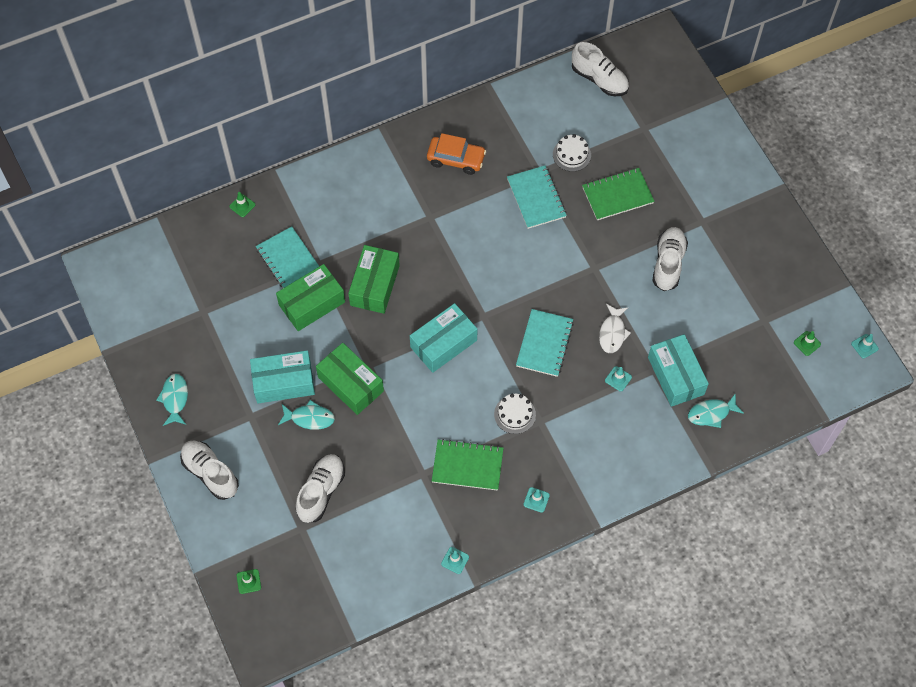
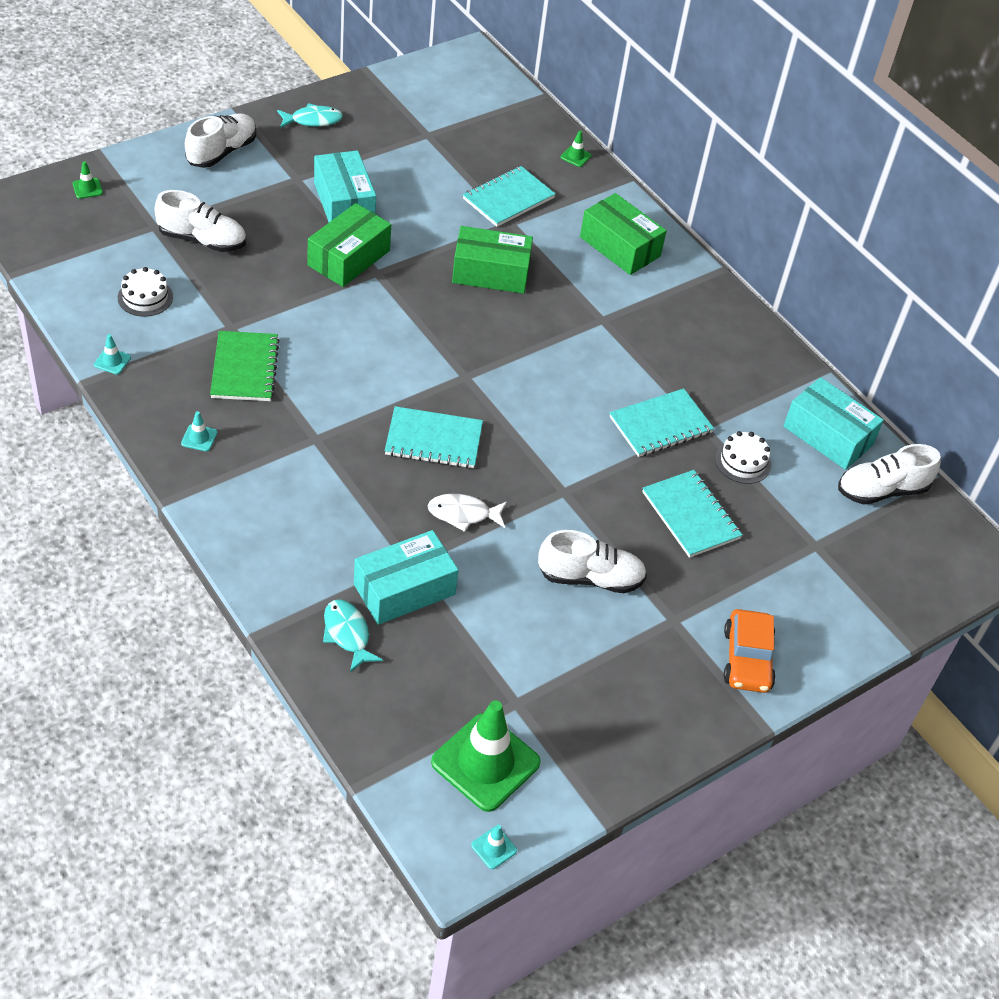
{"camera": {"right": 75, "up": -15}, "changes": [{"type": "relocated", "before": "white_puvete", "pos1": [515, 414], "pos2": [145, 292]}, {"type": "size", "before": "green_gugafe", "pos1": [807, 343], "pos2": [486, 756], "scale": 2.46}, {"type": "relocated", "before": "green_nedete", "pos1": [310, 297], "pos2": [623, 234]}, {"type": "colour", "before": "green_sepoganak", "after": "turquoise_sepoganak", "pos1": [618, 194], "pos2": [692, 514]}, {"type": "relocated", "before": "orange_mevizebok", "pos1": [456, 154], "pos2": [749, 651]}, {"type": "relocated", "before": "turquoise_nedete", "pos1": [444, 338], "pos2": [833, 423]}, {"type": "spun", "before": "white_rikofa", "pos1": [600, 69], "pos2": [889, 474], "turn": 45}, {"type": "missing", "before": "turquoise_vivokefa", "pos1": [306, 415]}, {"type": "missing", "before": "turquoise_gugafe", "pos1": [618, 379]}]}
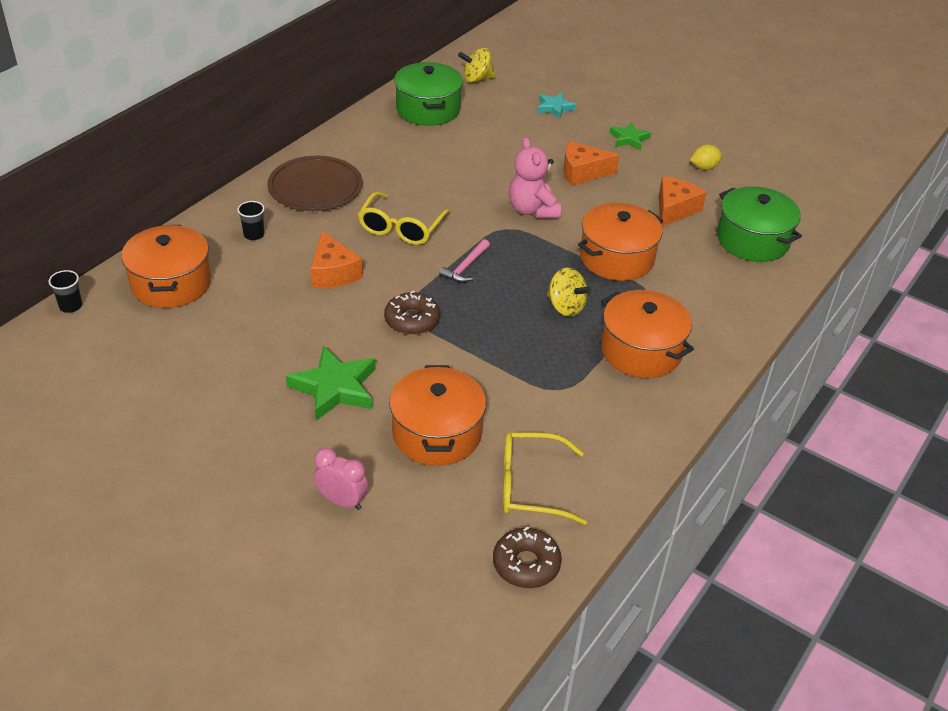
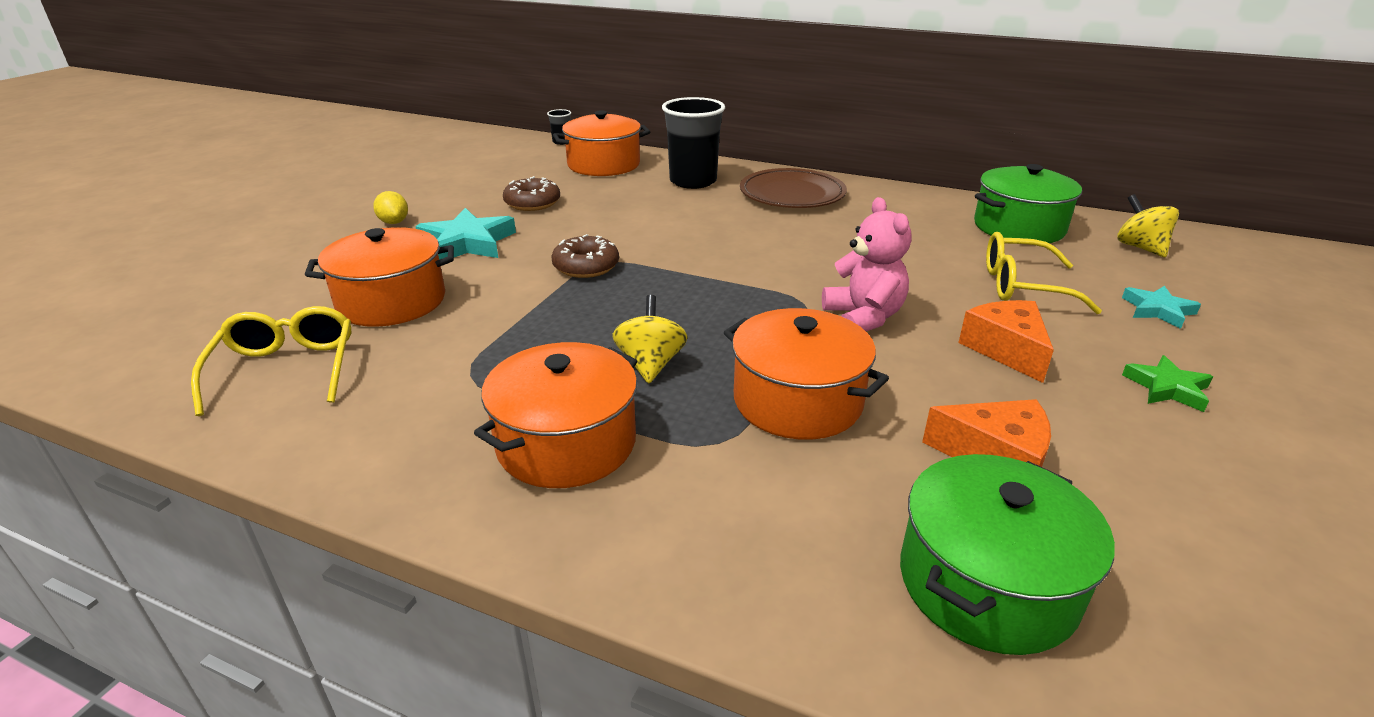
{"camera": {"right": 80, "up": -10}, "changes": [{"type": "relocated", "before": "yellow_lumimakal", "pos1": [706, 157], "pos2": [390, 207]}, {"type": "colour", "before": "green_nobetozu", "after": "turquoise_nobetozu", "pos1": [331, 383], "pos2": [465, 234]}, {"type": "relocated", "before": "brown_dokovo", "pos1": [527, 557], "pos2": [531, 193]}, {"type": "spun", "before": "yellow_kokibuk", "pos1": [569, 292], "pos2": [650, 339], "turn": 150}, {"type": "size", "before": "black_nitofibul", "pos1": [251, 220], "pos2": [693, 143], "scale": 2.24}, {"type": "spun", "before": "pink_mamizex", "pos1": [535, 177], "pos2": [866, 264], "turn": 105}, {"type": "relocated", "before": "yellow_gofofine", "pos1": [404, 218], "pos2": [1044, 273]}, {"type": "missing", "before": "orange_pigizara", "pos1": [336, 259]}, {"type": "missing", "before": "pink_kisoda", "pos1": [341, 479]}, {"type": "missing", "before": "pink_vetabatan", "pos1": [464, 261]}]}
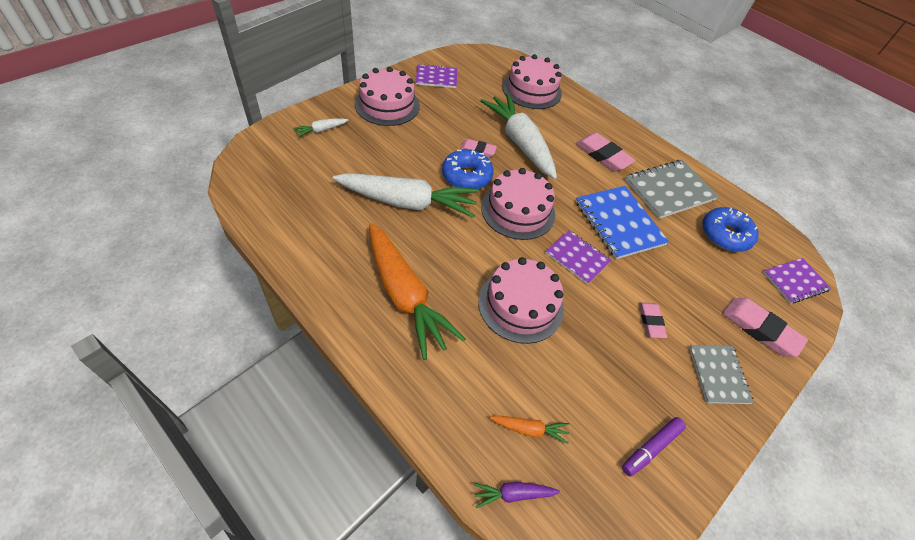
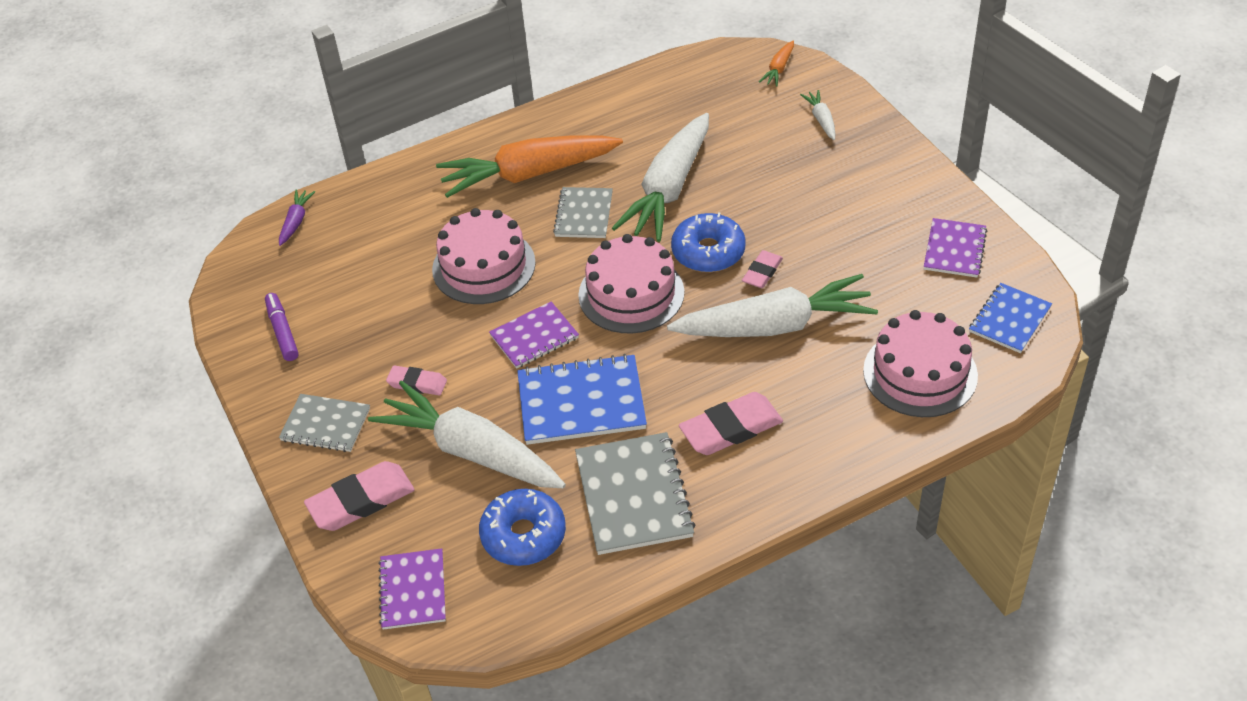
{"camera": {"right": 115, "up": -5}, "changes": [{"type": "appeared", "after": "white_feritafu", "pos2": [467, 434]}, {"type": "appeared", "after": "grey_sepoganak", "pos2": [583, 212]}, {"type": "relocated", "before": "orange_feritafu", "pos1": [529, 429], "pos2": [776, 64]}, {"type": "appeared", "after": "blue_sepoganak", "pos2": [1010, 318]}, {"type": "missing", "before": "pink_puvete", "pos1": [387, 96]}]}
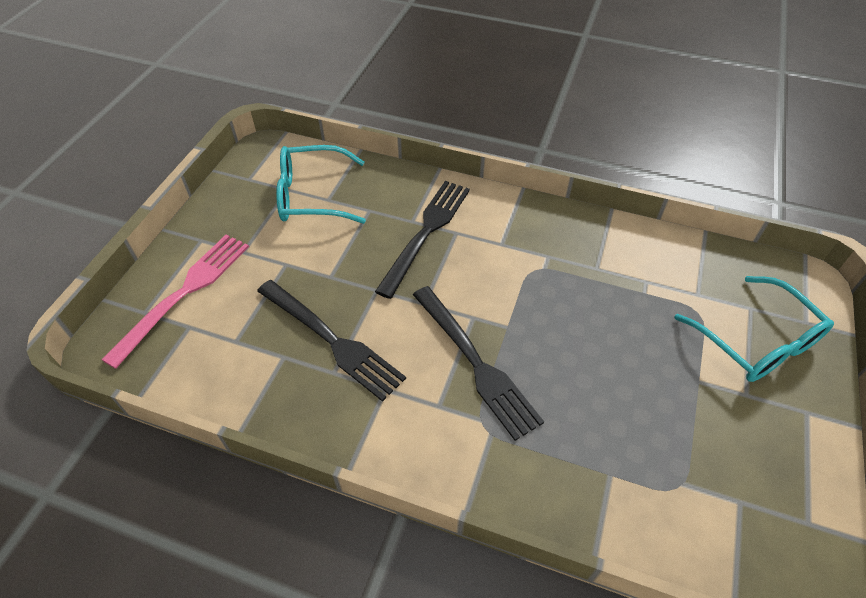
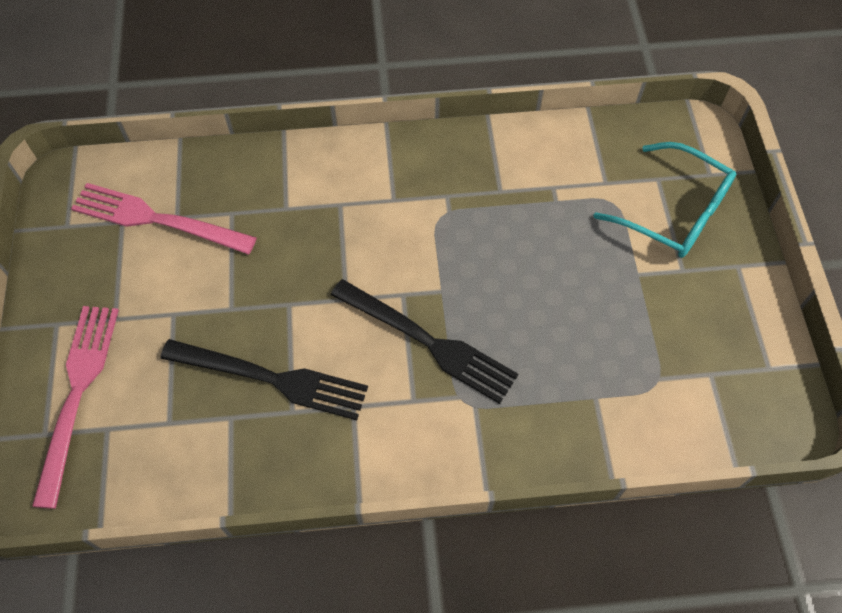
{"camera": {"right": -25, "up": 10}, "changes": [{"type": "exchanged", "before": "turquoise_gofofine", "after": "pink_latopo", "pos1": [321, 184], "pos2": [164, 219]}, {"type": "missing", "before": "black_latopo", "pos1": [422, 240]}]}
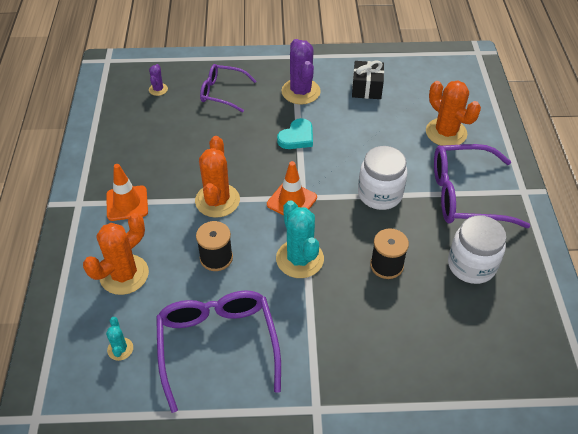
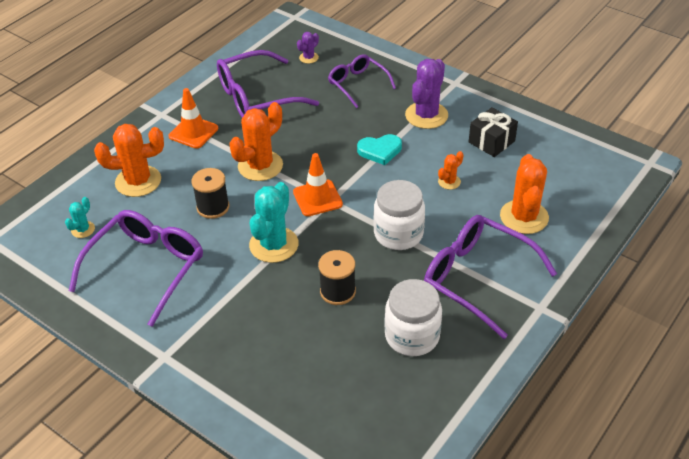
{"camera": {"right": 40, "up": -5}, "changes": [{"type": "appeared", "after": "purple_gofofine", "pos2": [268, 84]}, {"type": "appeared", "after": "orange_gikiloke", "pos2": [450, 170]}]}
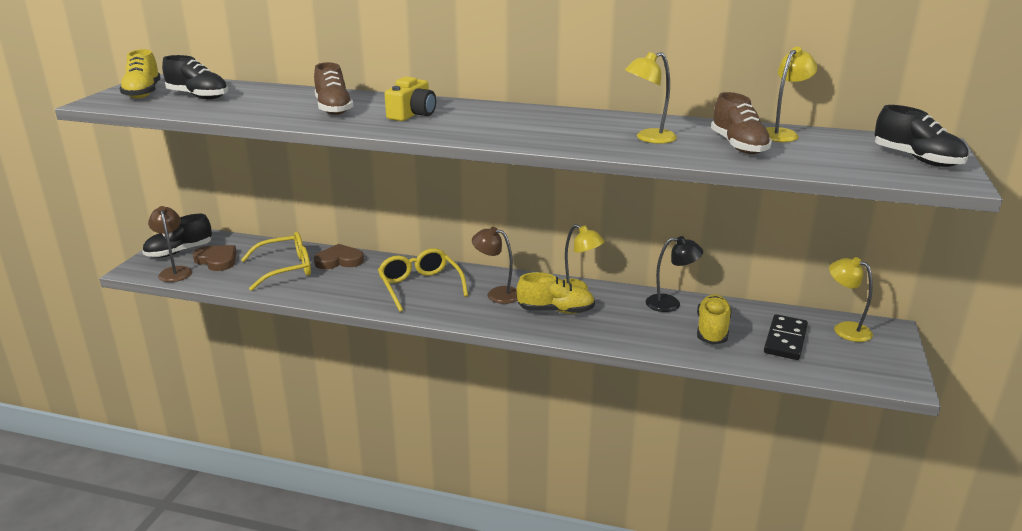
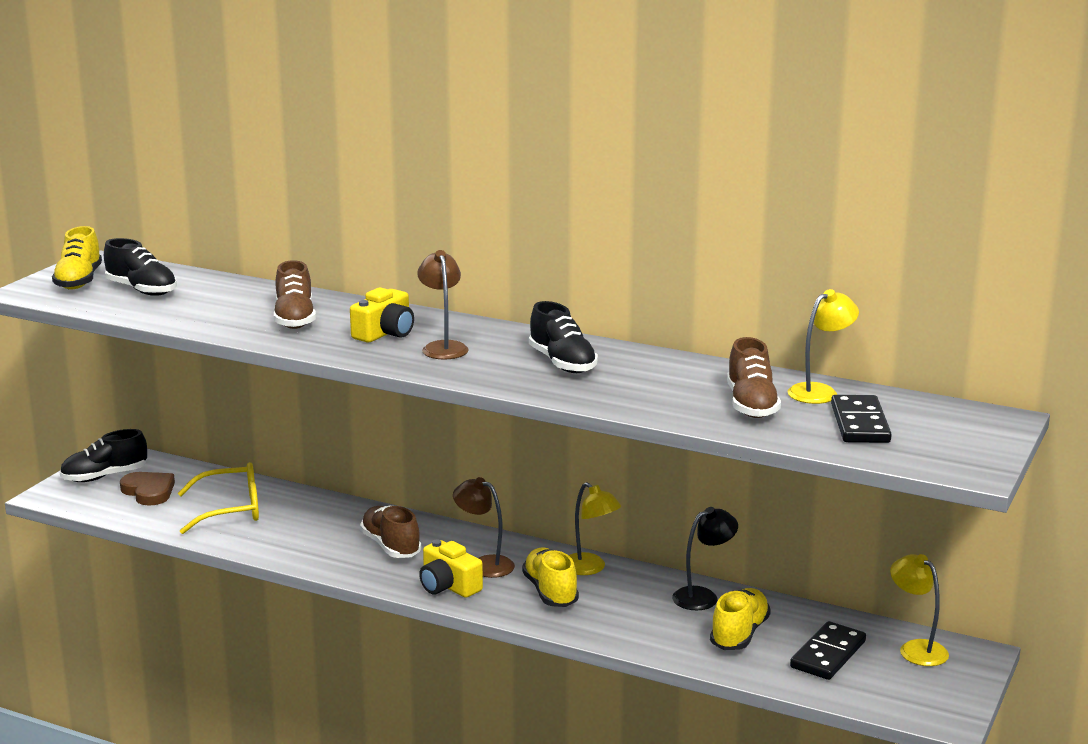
{"camera": {"right": 10, "up": -5}, "changes": [{"type": "exchanged", "before": "yellow_gofofine", "after": "brown_rikofa", "pos1": [423, 280], "pos2": [390, 531]}, {"type": "relocated", "before": "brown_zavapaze", "pos1": [170, 244], "pos2": [442, 305]}, {"type": "appeared", "after": "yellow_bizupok", "pos2": [451, 568]}, {"type": "spun", "before": "yellow_rikofa", "pos1": [556, 293], "pos2": [550, 577], "turn": -120}, {"type": "relocated", "before": "black_rikofa", "pos1": [921, 136], "pos2": [563, 337]}, {"type": "spun", "before": "black_zavapaze", "pos1": [674, 274], "pos2": [705, 558], "turn": -45}, {"type": "appeared", "after": "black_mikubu", "pos2": [861, 419]}, {"type": "missing", "before": "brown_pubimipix", "pos1": [339, 256]}, {"type": "missing", "before": "yellow_zavapaze", "pos1": [651, 98]}]}
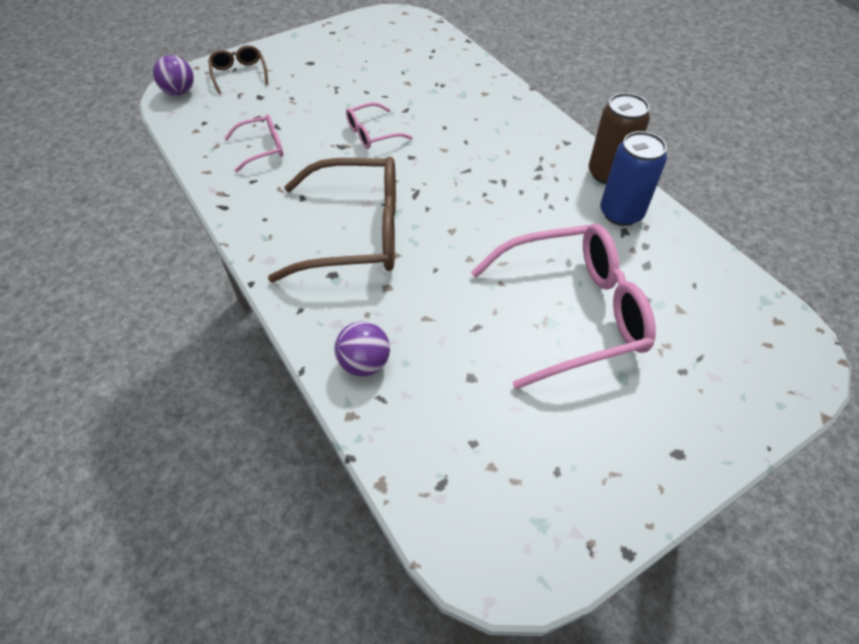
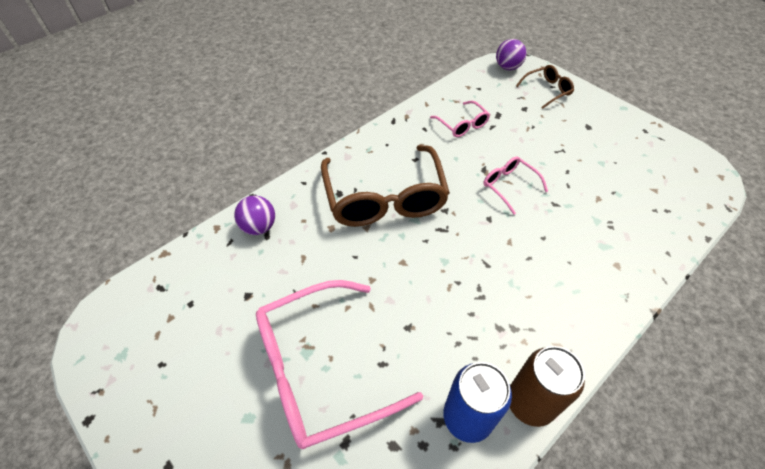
{"camera": {"right": 80, "up": 0}, "changes": [{"type": "spun", "before": "pink_gofofine", "pos1": [563, 306], "pos2": [339, 364], "turn": 90}]}
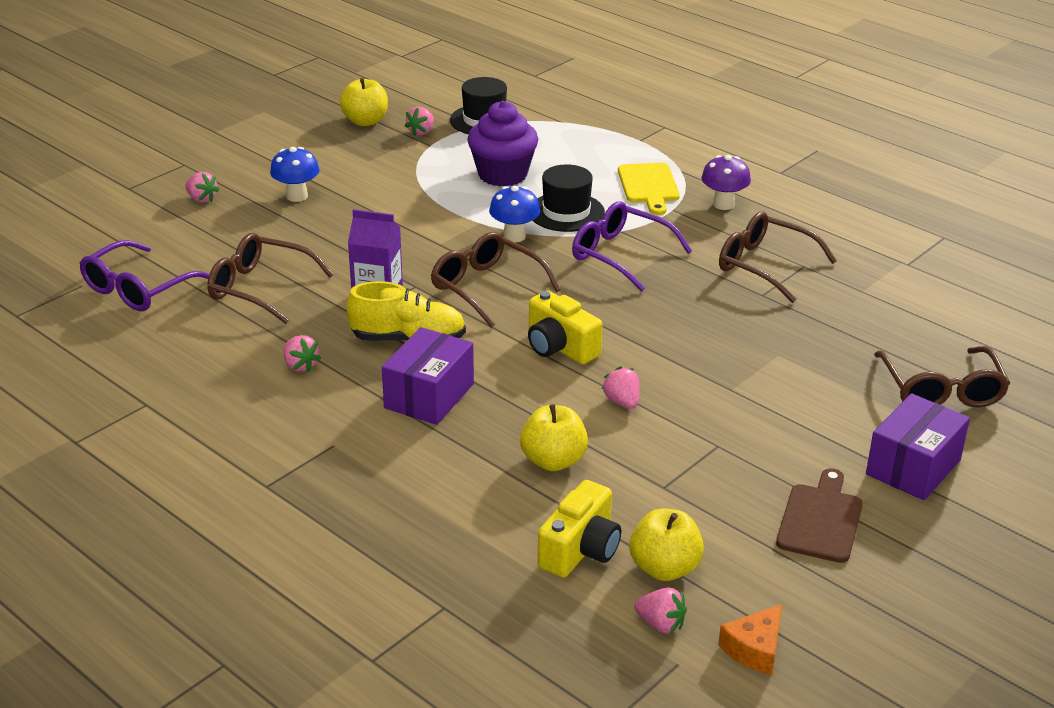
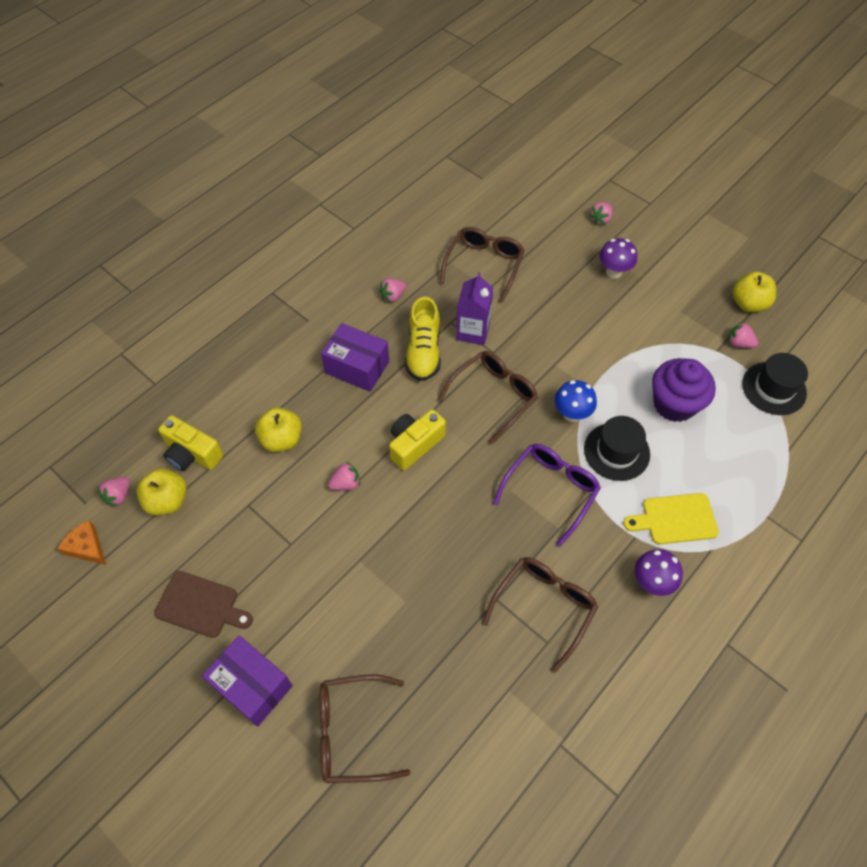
{"camera": {"right": 90, "up": 25}, "changes": [{"type": "colour", "before": "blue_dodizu", "after": "purple_dodizu", "pos1": [294, 174], "pos2": [618, 258]}, {"type": "missing", "before": "purple_gofofine", "pos1": [144, 275]}]}
